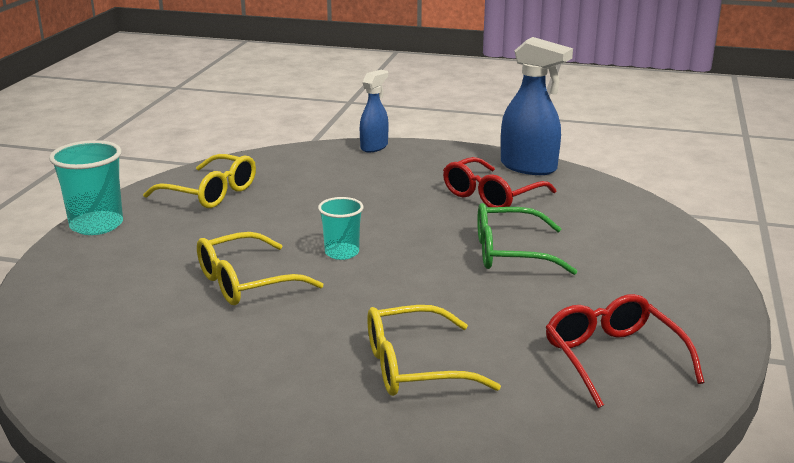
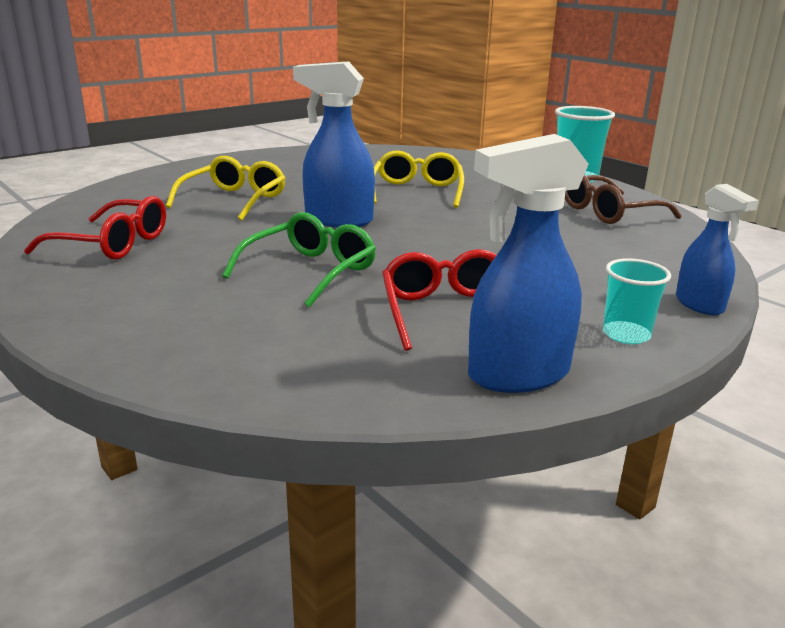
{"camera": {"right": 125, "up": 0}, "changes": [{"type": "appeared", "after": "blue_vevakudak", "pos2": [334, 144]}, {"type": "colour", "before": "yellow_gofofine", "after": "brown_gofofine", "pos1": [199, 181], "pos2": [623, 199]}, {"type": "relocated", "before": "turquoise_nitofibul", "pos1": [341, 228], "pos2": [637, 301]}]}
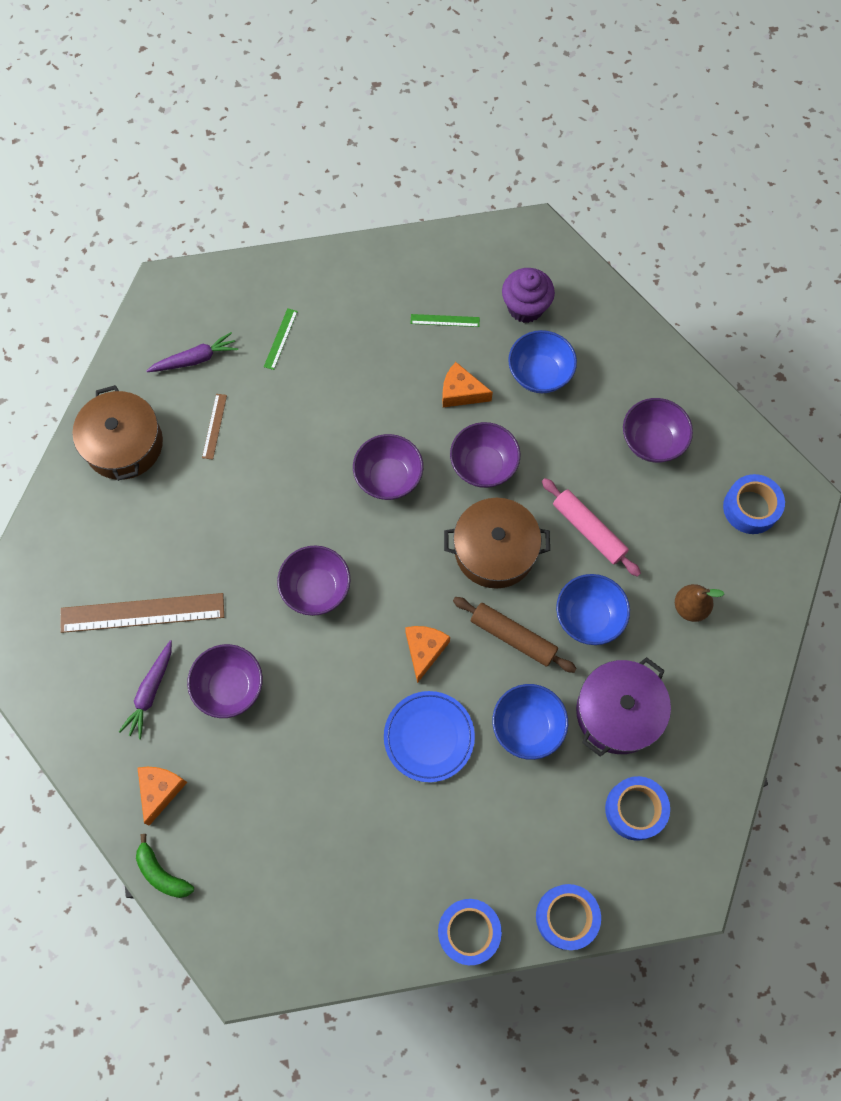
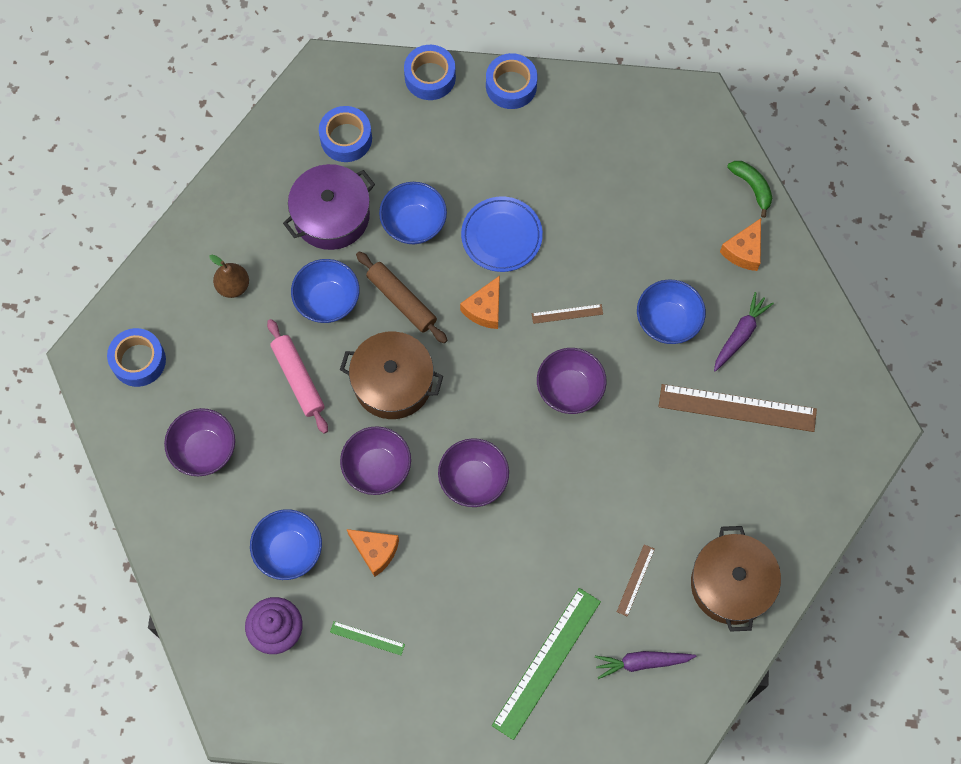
{"camera": {"right": -165, "up": 0}, "changes": [{"type": "size", "before": "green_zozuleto", "pos1": [281, 339], "pos2": [546, 664], "scale": 2.16}, {"type": "appeared", "after": "brown_zozuleto", "pos2": [567, 314]}, {"type": "colour", "before": "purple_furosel", "after": "blue_furosel", "pos1": [225, 681], "pos2": [671, 311]}]}
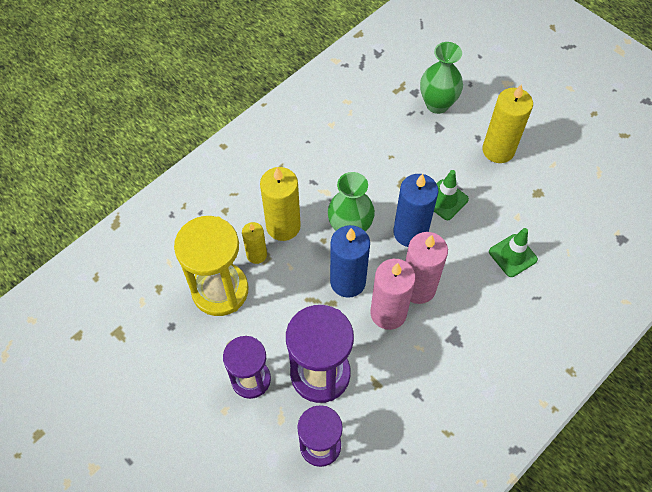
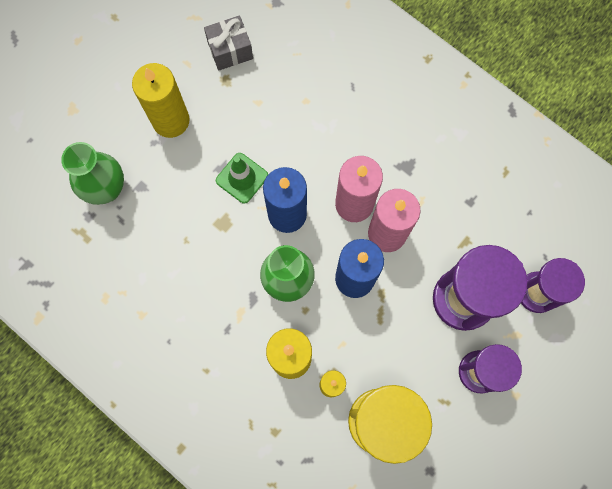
{"camera": {"right": -95, "up": 15}, "changes": [{"type": "appeared", "after": "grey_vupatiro", "pos2": [228, 43]}, {"type": "missing", "before": "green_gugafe", "pos1": [513, 252]}]}
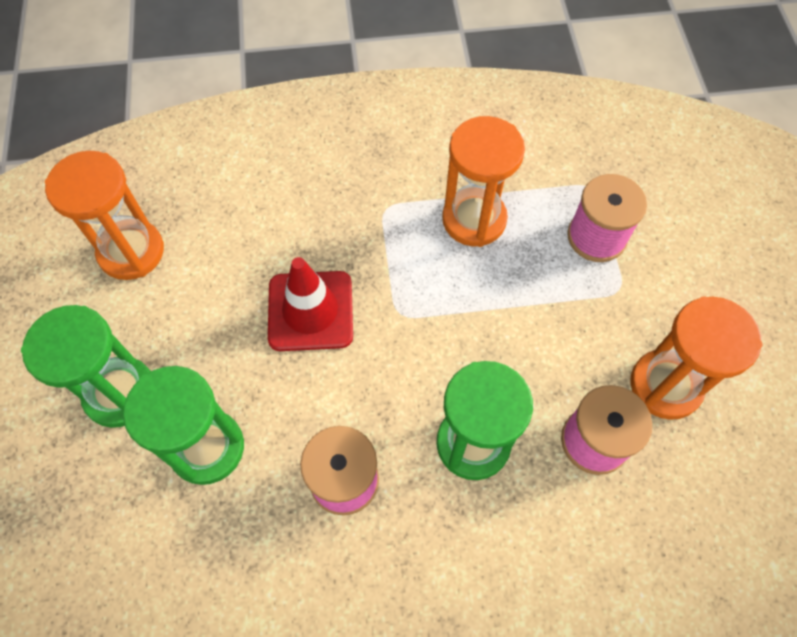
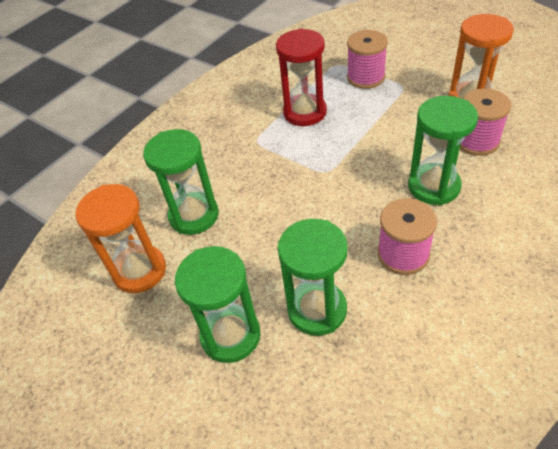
{"camera": {"right": -40, "up": -15}, "changes": [{"type": "appeared", "after": "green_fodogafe", "pos2": [181, 182]}, {"type": "colour", "before": "orange_fodogafe", "after": "red_fodogafe", "pos1": [483, 181], "pos2": [301, 77]}, {"type": "missing", "before": "red_gugafe", "pos1": [310, 304]}]}
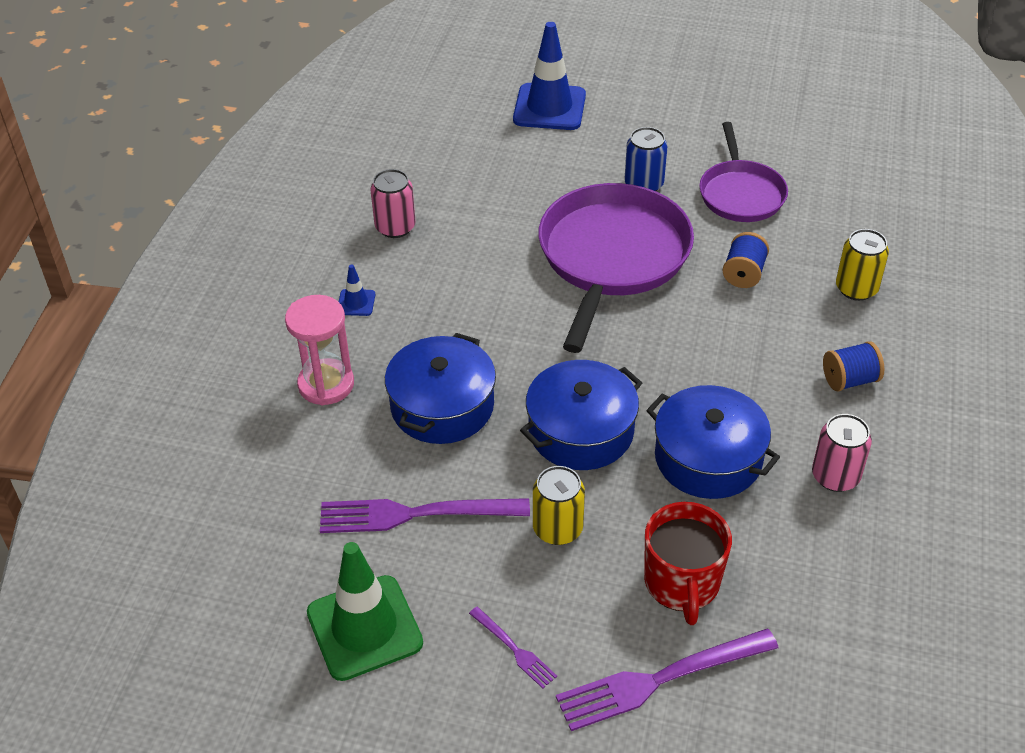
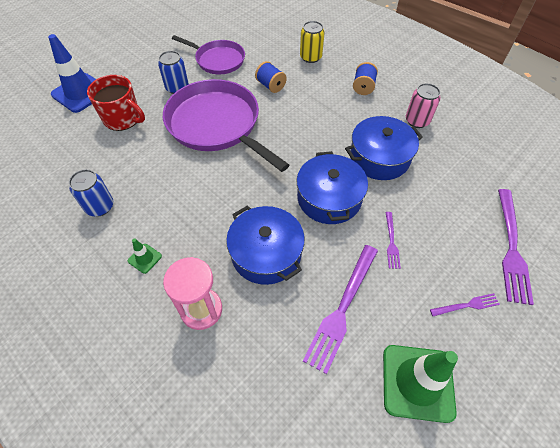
{"camera": {"right": -60, "up": 10}, "changes": [{"type": "colour", "before": "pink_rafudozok", "after": "blue_rafudozok", "pos1": [392, 203], "pos2": [91, 192]}, {"type": "relocated", "before": "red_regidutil", "pos1": [688, 563], "pos2": [116, 103]}, {"type": "colour", "before": "blue_gugafe", "after": "green_gugafe", "pos1": [357, 290], "pos2": [145, 256]}, {"type": "exchanged", "before": "yellow_rafudozok", "after": "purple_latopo", "pos1": [559, 505], "pos2": [393, 240]}]}
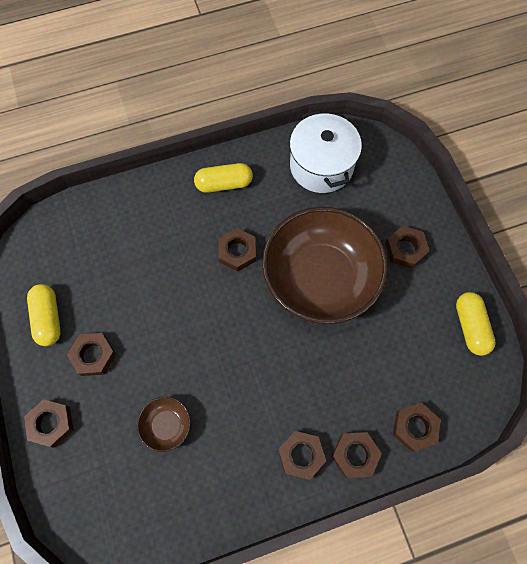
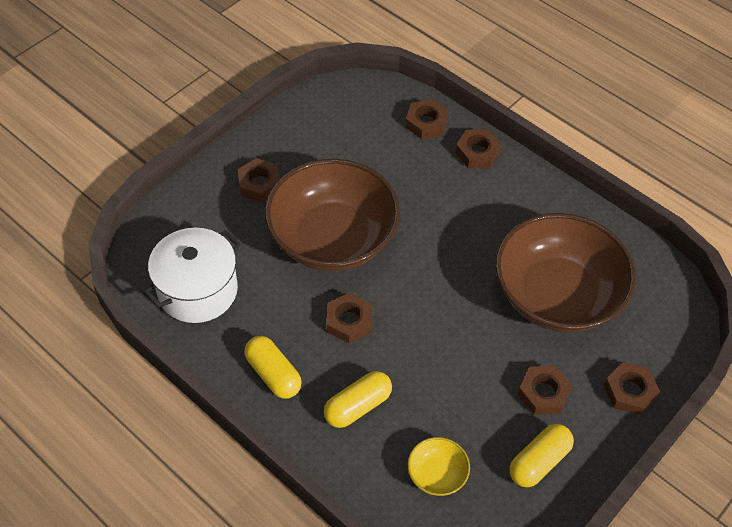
{"camera": {"right": -120, "up": -15}, "changes": [{"type": "relocated", "before": "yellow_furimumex", "pos1": [476, 324], "pos2": [358, 399]}, {"type": "appeared", "after": "yellow_furosel", "pos2": [438, 466]}, {"type": "size", "before": "brown_furosel", "pos1": [164, 424], "pos2": [565, 273], "scale": 2.46}, {"type": "missing", "before": "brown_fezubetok", "pos1": [302, 455]}]}
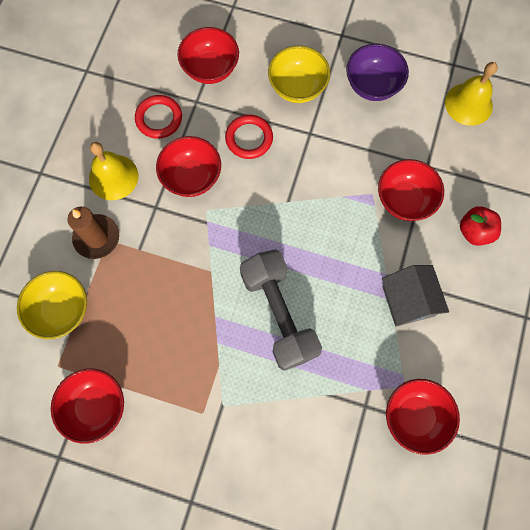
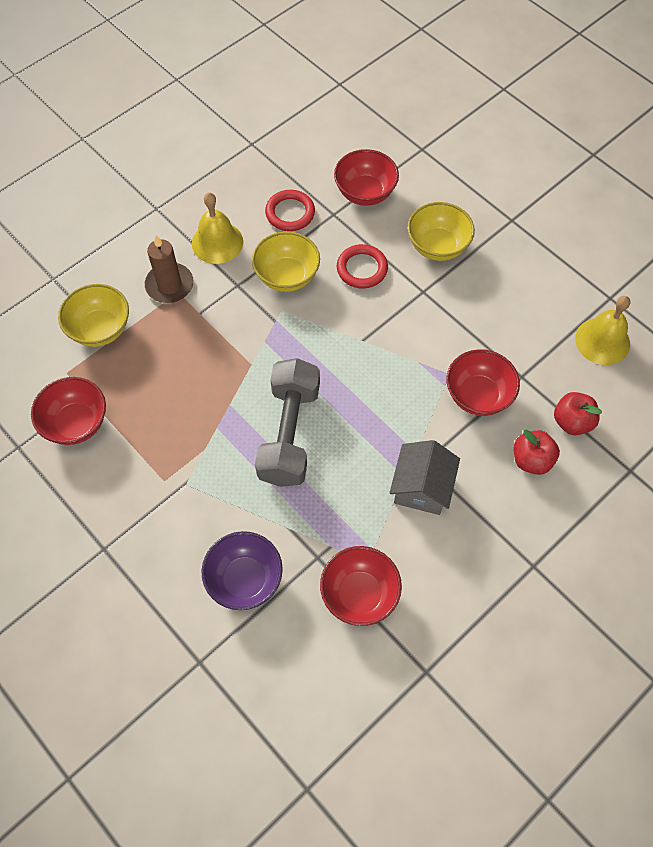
{"camera": {"right": 30, "up": -10}, "changes": [{"type": "relocated", "before": "purple_furosel", "pos1": [377, 72], "pos2": [242, 570]}, {"type": "colour", "before": "red_furosel", "after": "yellow_furosel", "pos1": [188, 166], "pos2": [286, 261]}, {"type": "appeared", "after": "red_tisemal", "pos2": [578, 413]}]}
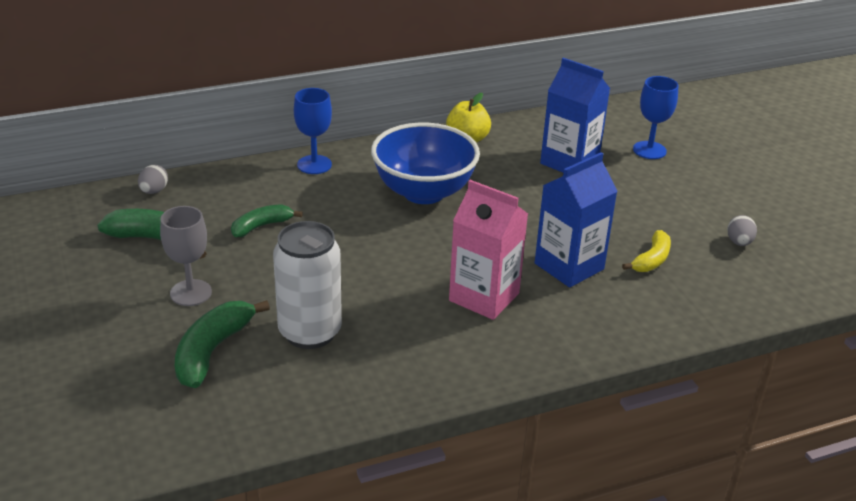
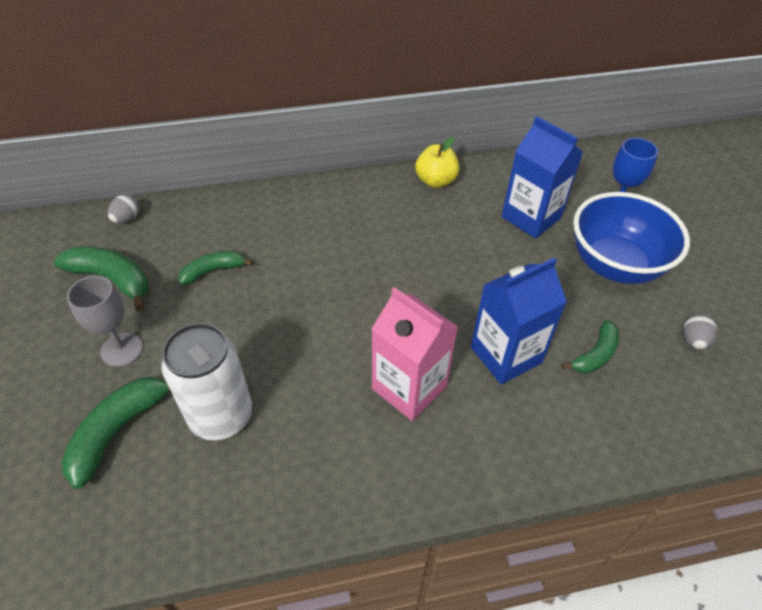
{"camera": {"right": 10, "up": 15}, "changes": [{"type": "colour", "before": "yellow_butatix", "after": "green_butatix", "pos1": [646, 251], "pos2": [590, 347]}, {"type": "relocated", "before": "blue_furosel", "pos1": [425, 163], "pos2": [631, 238]}, {"type": "missing", "before": "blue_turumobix", "pos1": [313, 131]}]}
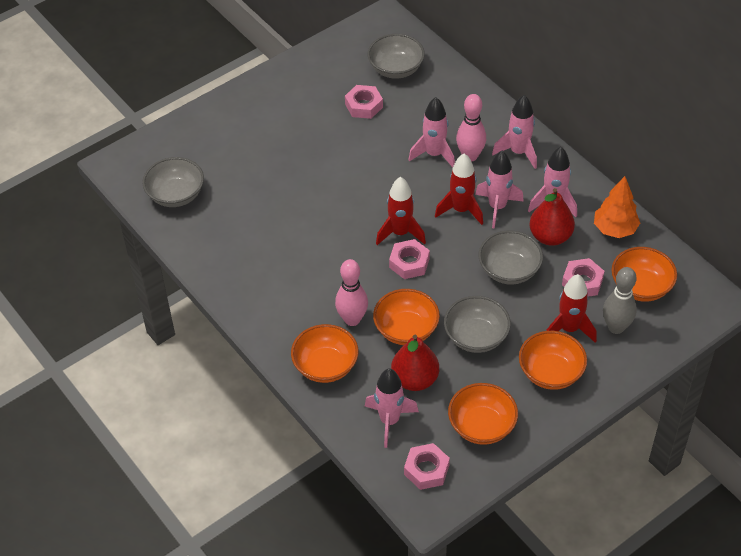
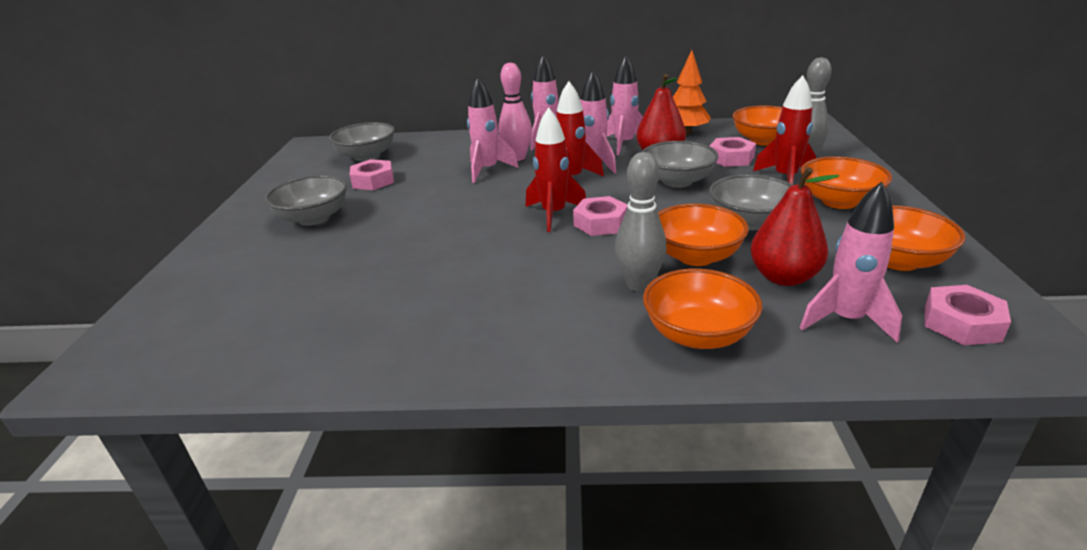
{"camera": {"right": -50, "up": -20}, "changes": [{"type": "relocated", "before": "grey_furosel", "pos1": [173, 182], "pos2": [306, 200]}, {"type": "colour", "before": "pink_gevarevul", "after": "grey_gevarevul", "pos1": [351, 292], "pos2": [641, 222]}]}
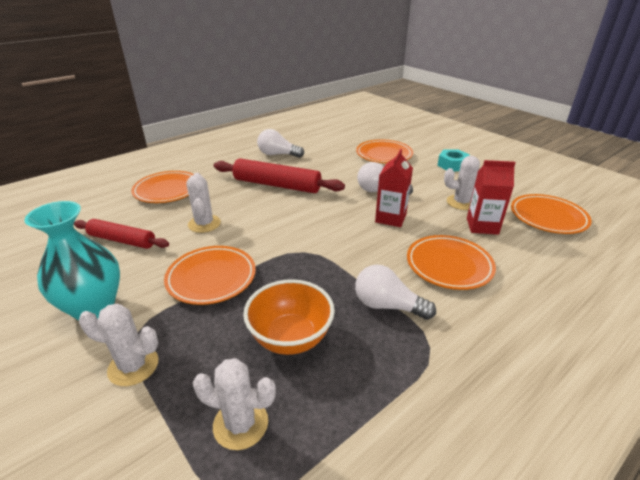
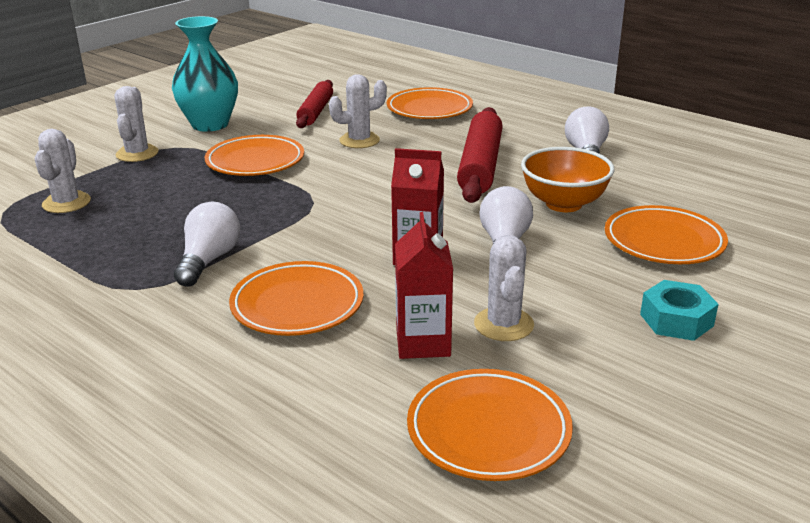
{"camera": {"right": 80, "up": -5}, "changes": [{"type": "relocated", "before": "orange_furosel", "pos1": [289, 317], "pos2": [568, 179]}]}
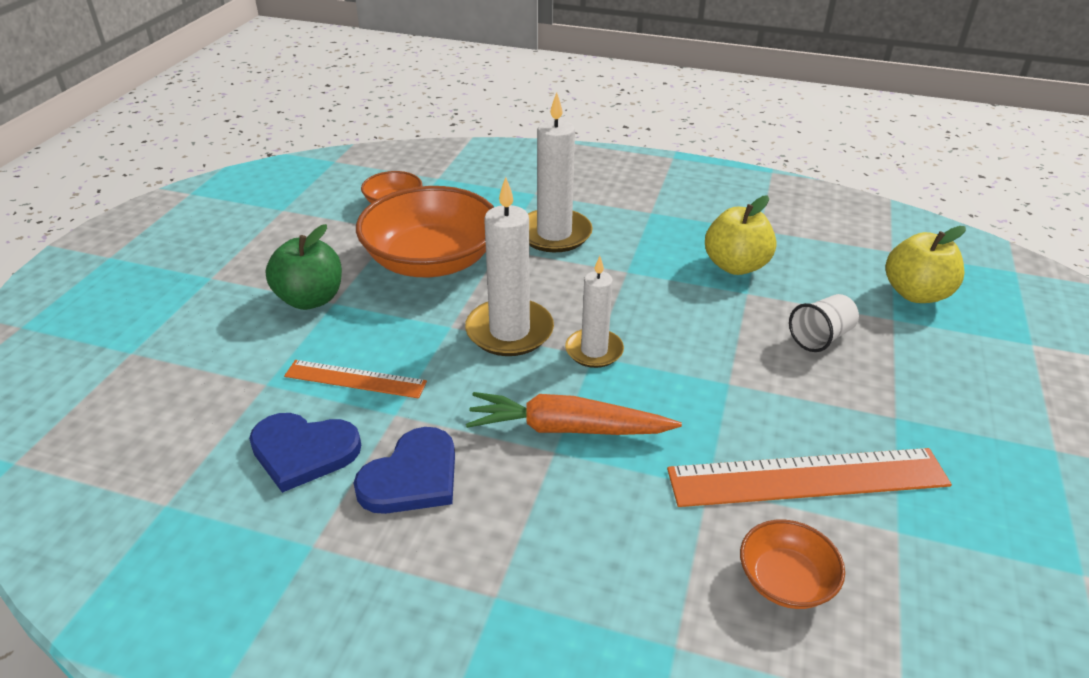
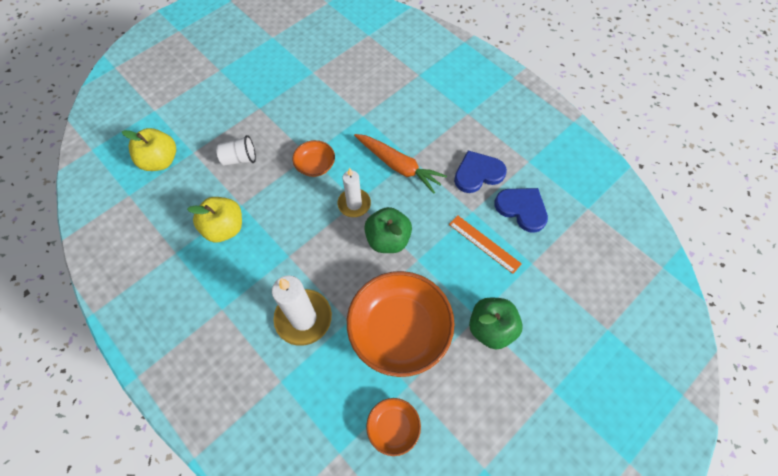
{"camera": {"right": -150, "up": 25}, "changes": [{"type": "relocated", "before": "orange_furosel", "pos1": [792, 564], "pos2": [314, 158]}, {"type": "exchanged", "before": "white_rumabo", "after": "green_tisemal", "pos1": [509, 266], "pos2": [388, 230]}, {"type": "missing", "before": "orange_zozuleto", "pos1": [809, 477]}]}
